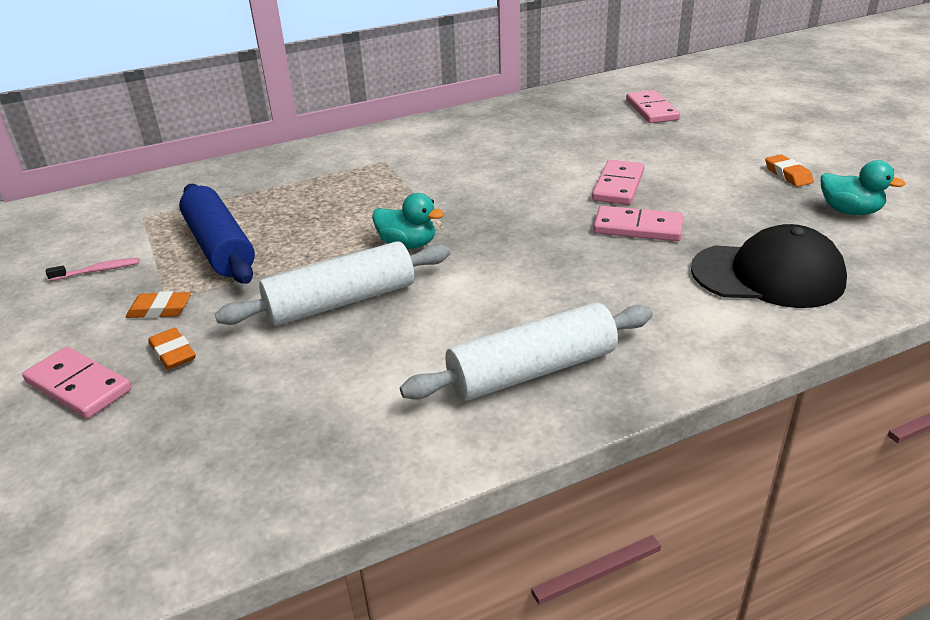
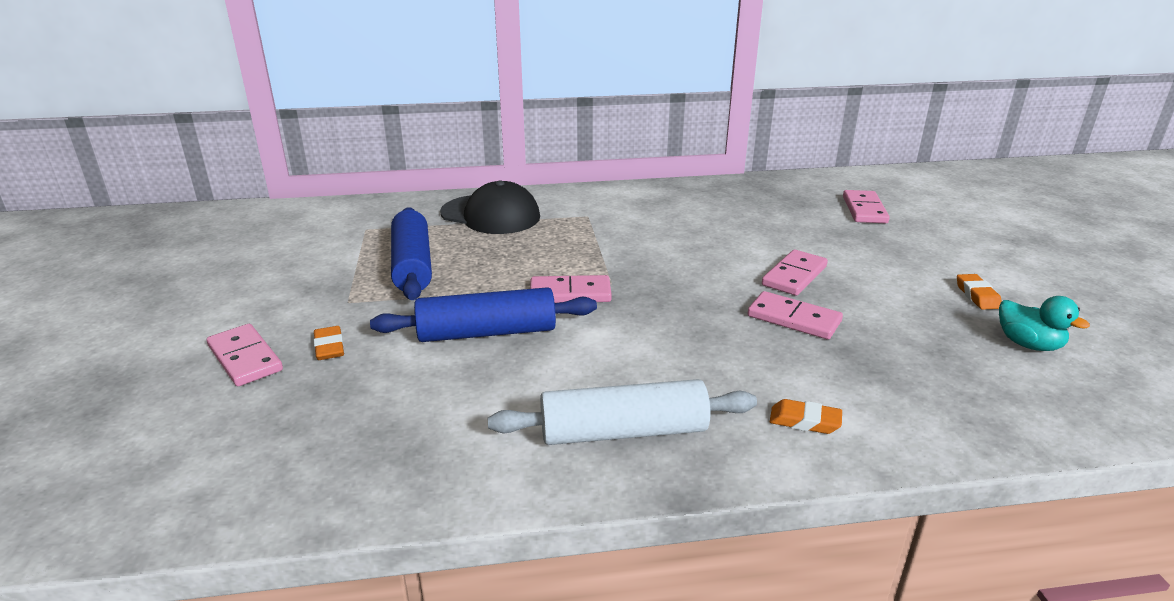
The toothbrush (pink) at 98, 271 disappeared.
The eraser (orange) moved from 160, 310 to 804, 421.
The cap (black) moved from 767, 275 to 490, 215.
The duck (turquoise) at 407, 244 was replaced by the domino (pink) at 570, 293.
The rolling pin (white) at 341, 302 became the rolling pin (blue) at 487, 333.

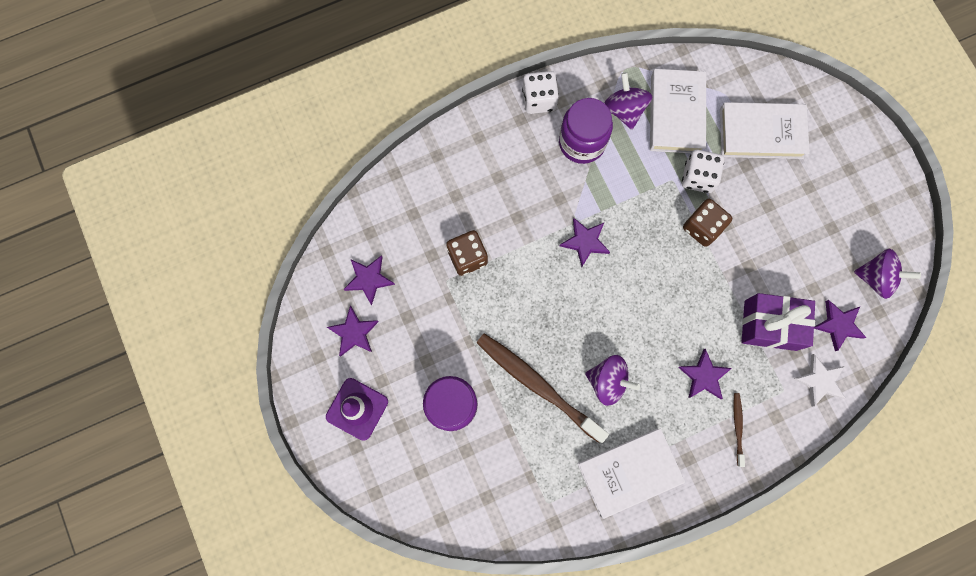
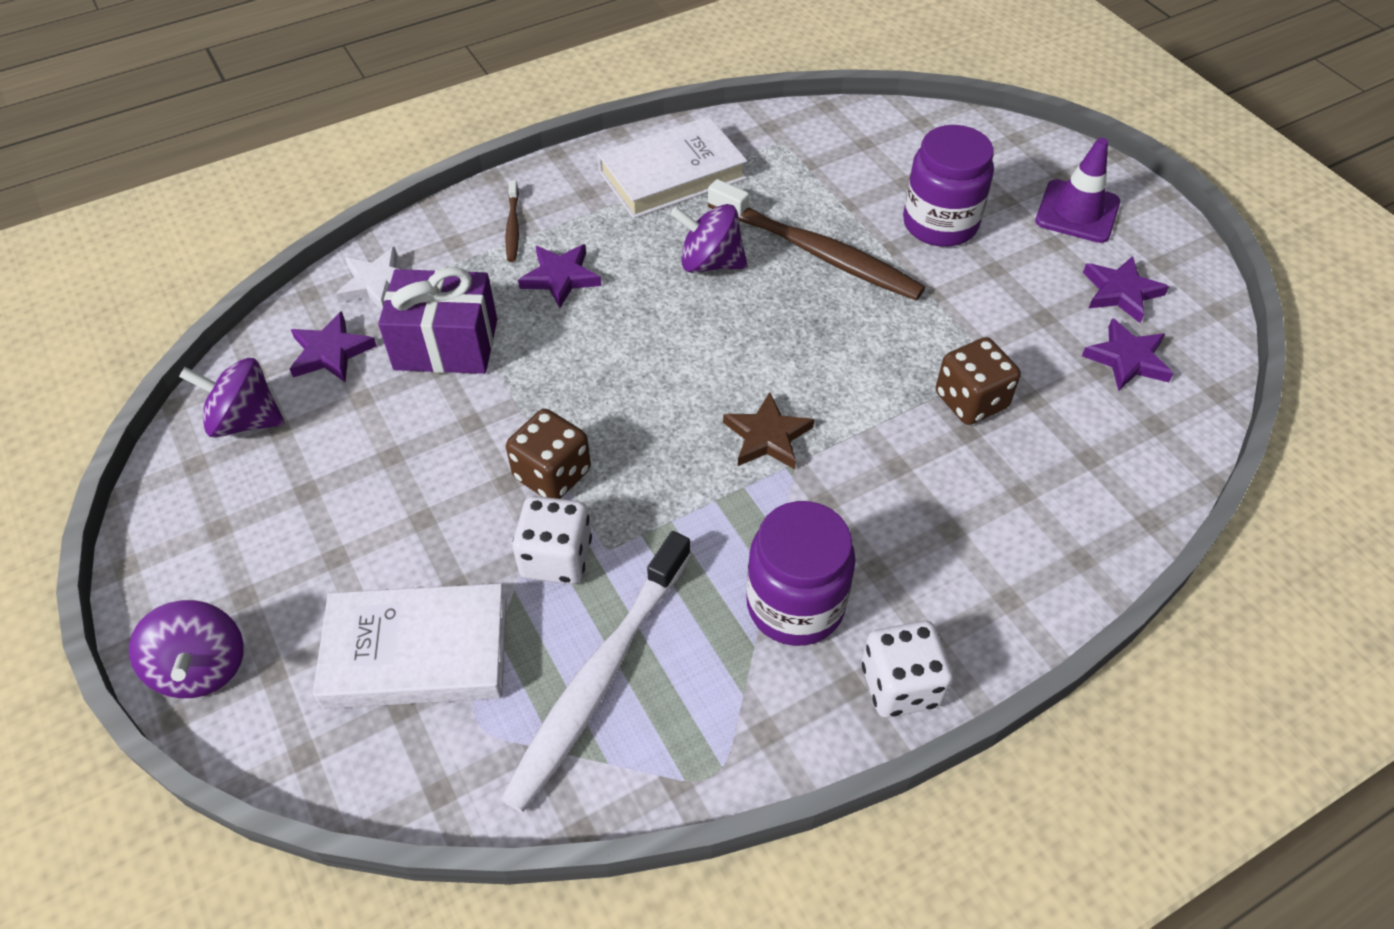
The spinning top (purple) moved from 624, 110 to 202, 667.
The book (white) at 676, 114 was replaced by the toothbrush (white) at 598, 678.
The star (purple) at 585, 242 became the star (brown) at 767, 436.

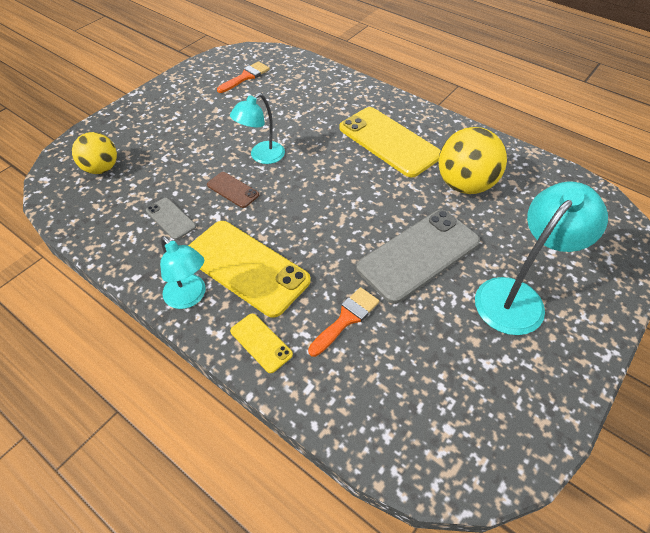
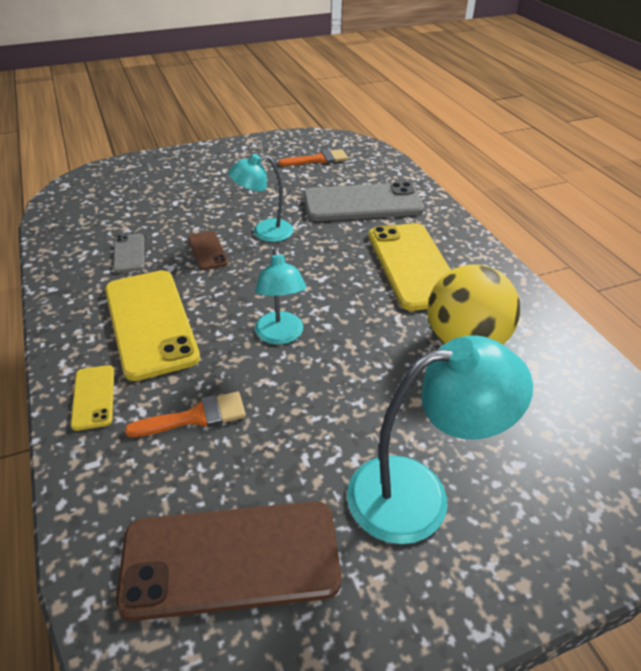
The ball (yellow) at 102, 168 disappeared.
The phone (brown) at 231, 559 appeared.
The lamp (turquoise) moved from 189, 297 to 280, 336.
The phone (grey) moved from 418, 255 to 362, 203.

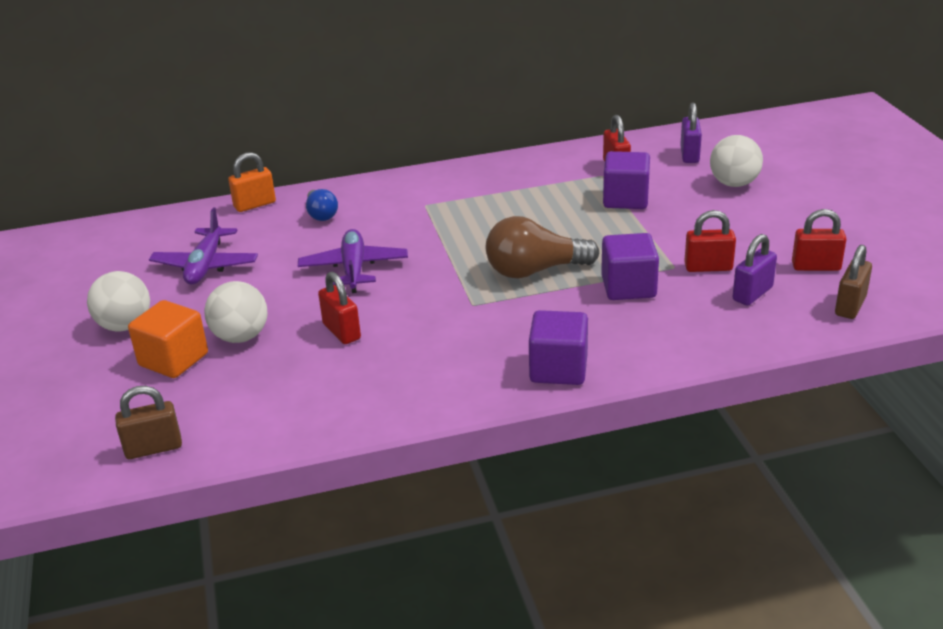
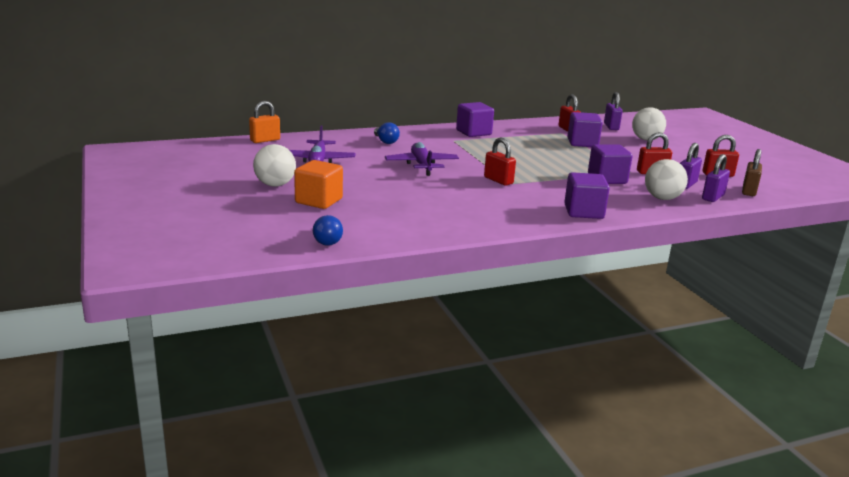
The light bulb (brown) at 534, 271 disappeared.
The cube (purple) at 473, 132 appeared.
The padlock (purple) at 713, 197 appeared.
The ball (white) moved from 241, 337 to 662, 198.
The padlock (orange) moved from 255, 204 to 265, 140.
The padlock (red) moved from 342, 331 to 498, 180.
The padlock (brown) at 153, 448 was replaced by the light bulb (blue) at 327, 240.

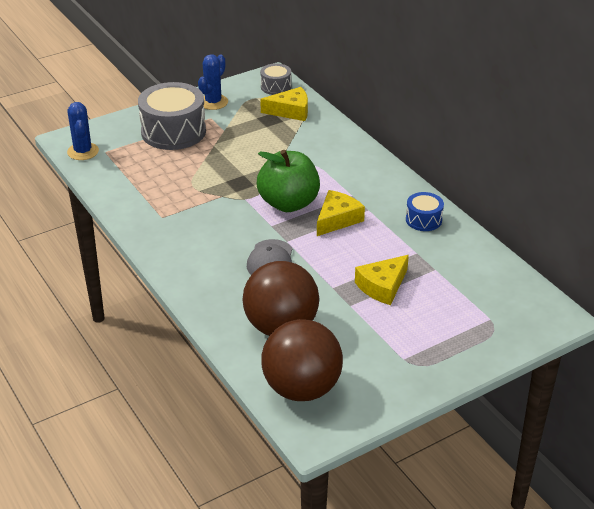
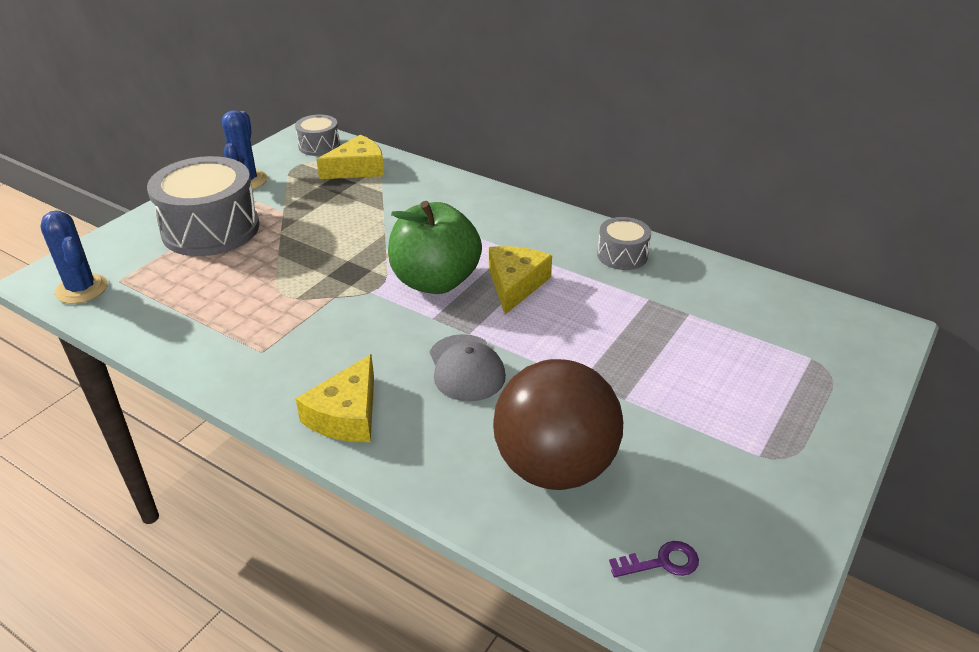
The cheese (yellow) moved from 382, 286 to 346, 415.
The ball (brown) at 301, 388 was replaced by the key (purple) at 661, 562.
The drum (blue) at 423, 220 became the drum (grey) at 622, 255.

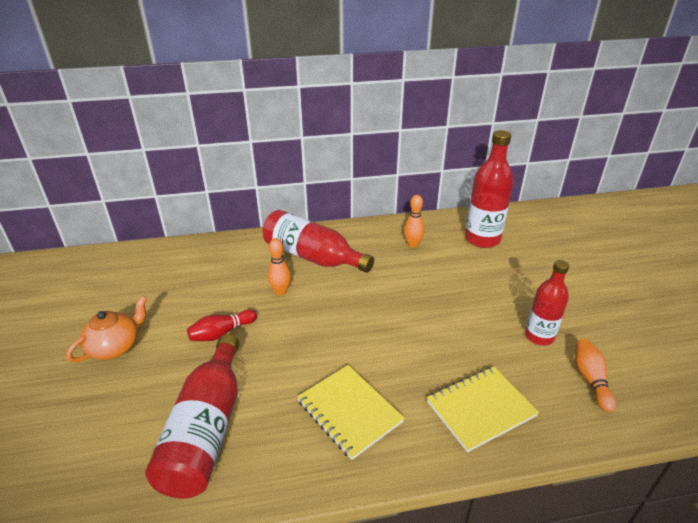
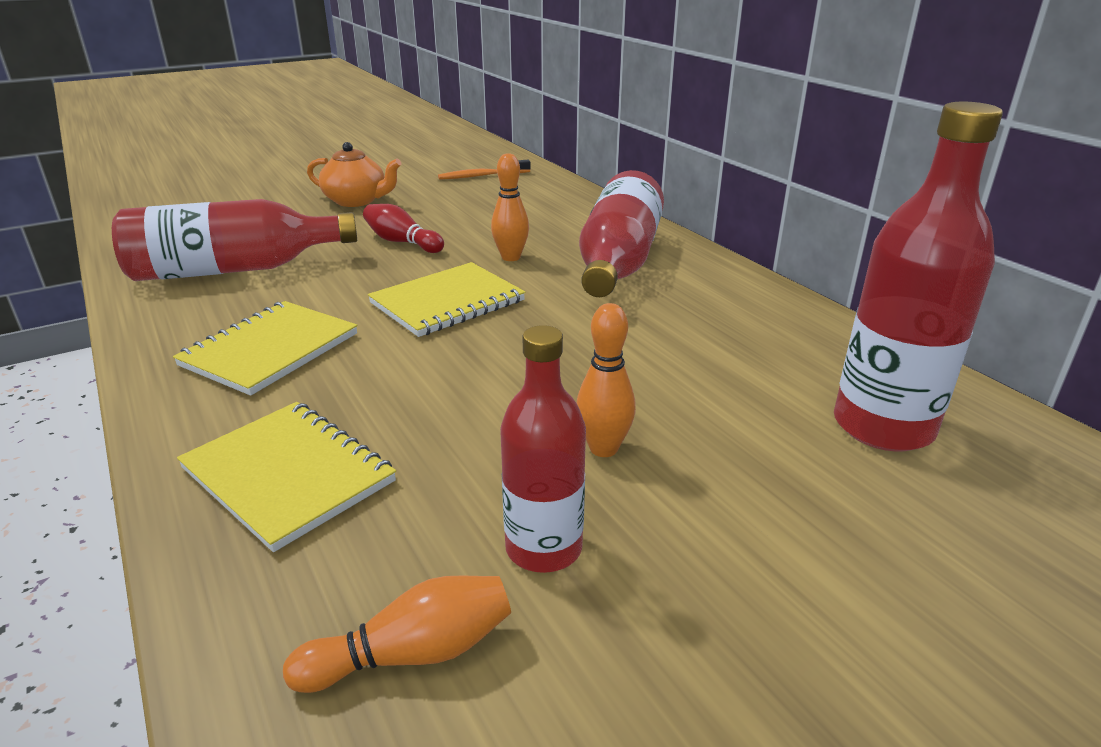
The notebook (yellow) at 447, 302 appeared.
The toothbrush (orange) at 482, 176 appeared.
The bowling pin (orange) moved from 412, 244 to 603, 448.

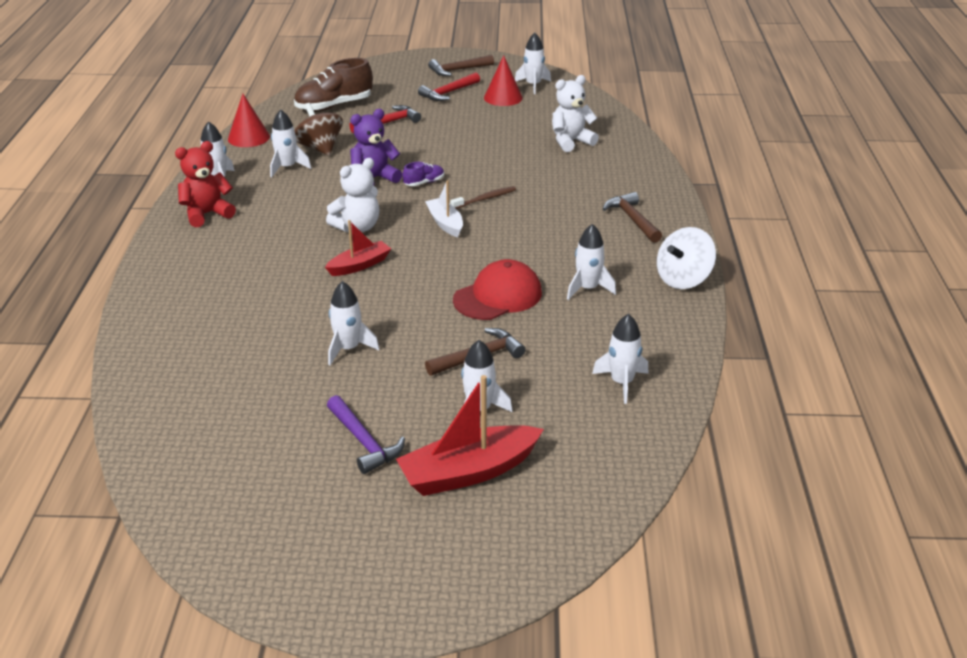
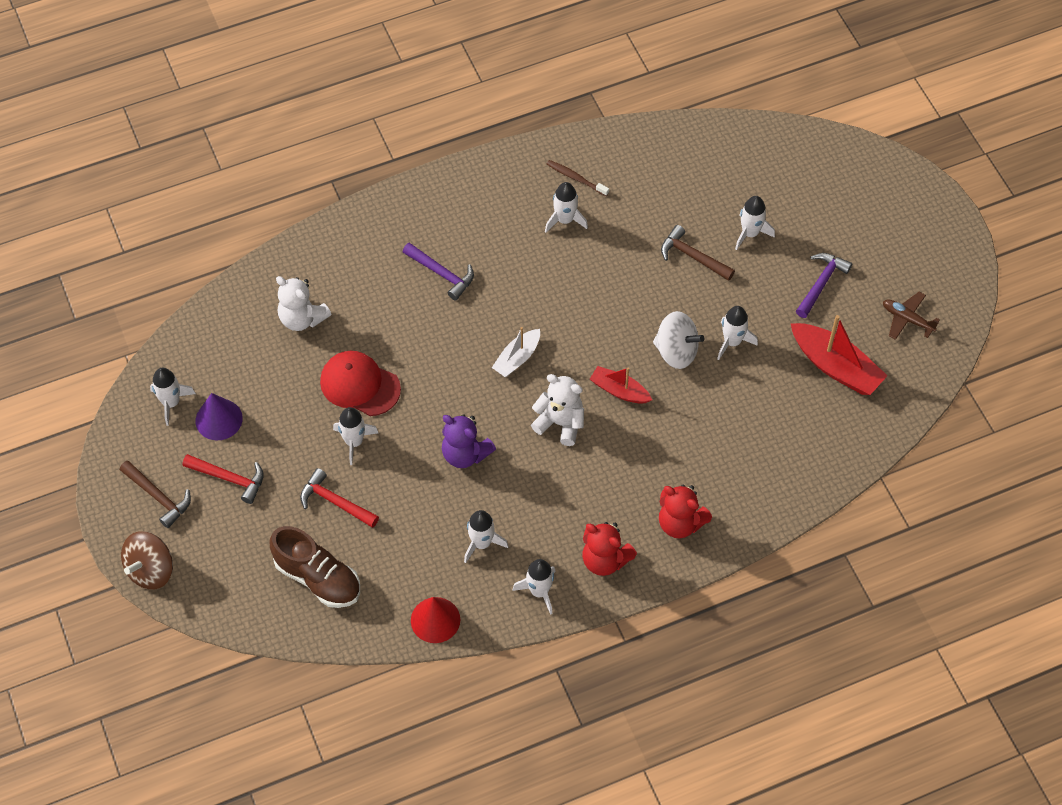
The shoe (purple) at 424, 183 disappeared.
The hammer (brown) at 632, 219 disappeared.
The hammer (purple) at 442, 274 appeared.
The teddy bear (red) at 680, 523 appeared.
The plane (brown) at 907, 319 appeared.
The spinning top (brown) moved from 320, 148 to 151, 570.
The boat (red) moved from 468, 472 to 835, 367.
The toothbrush (brown) moved from 485, 199 to 576, 178.
The cap (red) moved from 498, 296 to 360, 385.
The rocket (white) moved from 621, 383 to 354, 442.
The spinning top (white) moved from 683, 279 to 676, 351.
The cone (red) at 503, 97 became the cone (purple) at 219, 419.

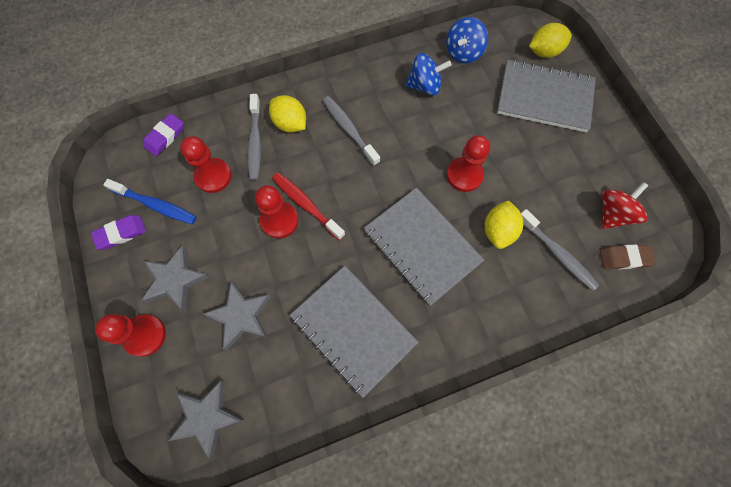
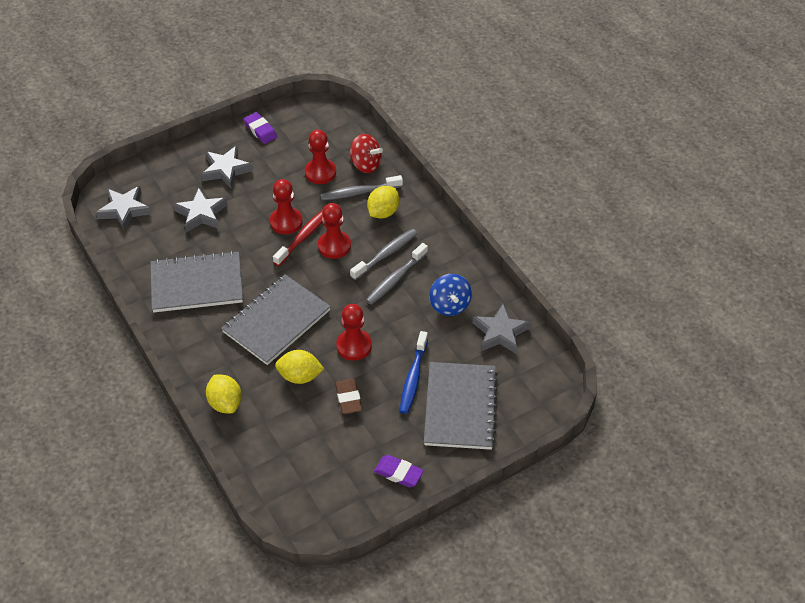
The pawn (red) moved from 145, 335 to 334, 246.
The toothbrush (blue) moved from 156, 205 to 413, 378.
The eraser (purple) moved from 165, 137 to 398, 473.
The toothbrush (grey) moved from 557, 253 to 395, 279.
The lemon (yellow) moved from 544, 52 to 225, 403.
The eraser (brown) moved from 624, 258 to 348, 398.
The spinning top (red) moved from 613, 214 to 366, 164.
The spinning top (blue) at 463, 53 was replaced by the star (grey) at 500, 333.
The notebook (grey) at 353, 329 turned 45 degrees clockwise.

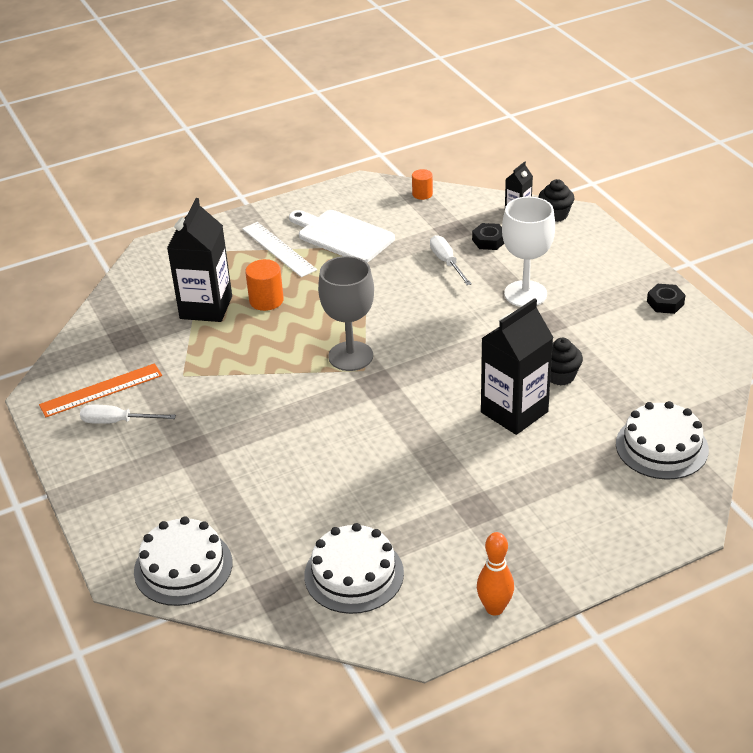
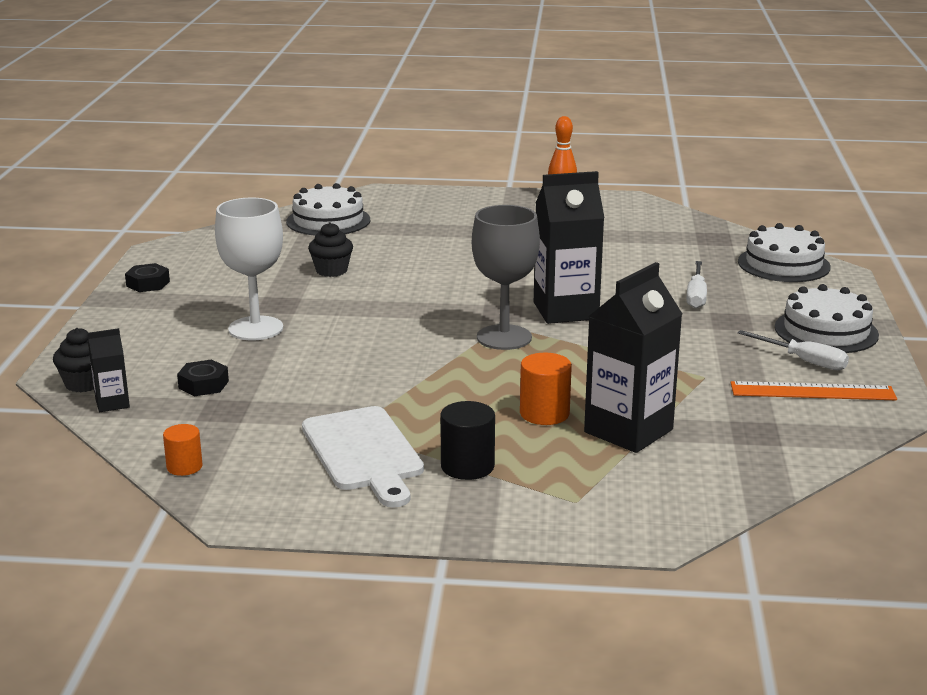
The cake (white) moved from 354, 574 to 826, 331.
The screwdriver (white) moved from 447, 262 to 696, 296.
The carton (black) moved from 514, 412 to 565, 311.
The ruler (white) at 278, 249 was replaced by the cylinder (black) at 467, 466.

